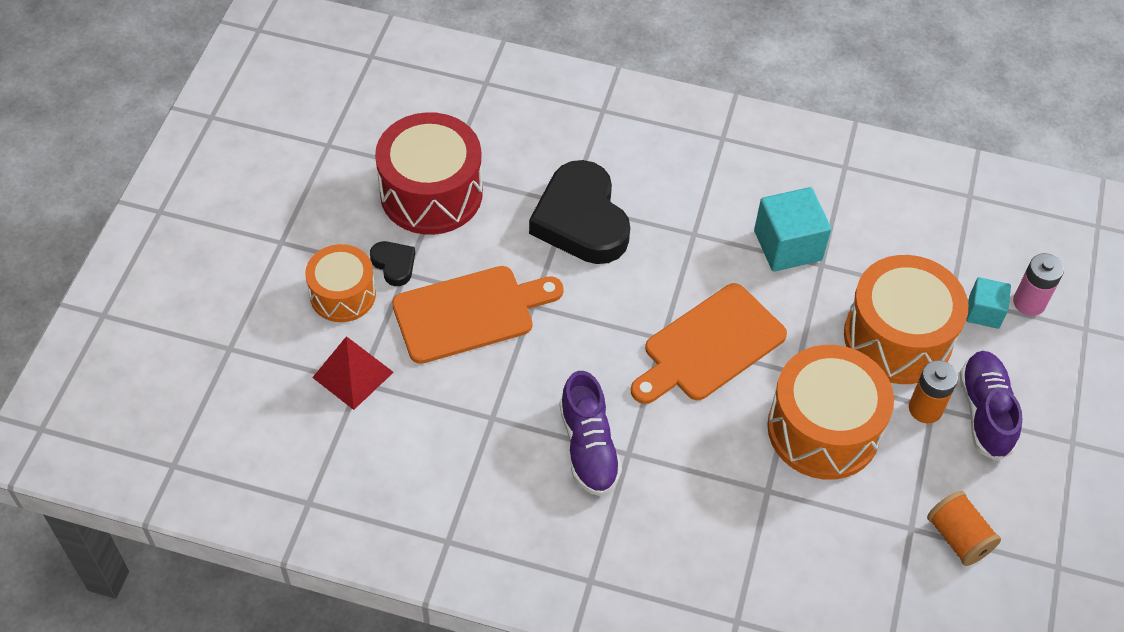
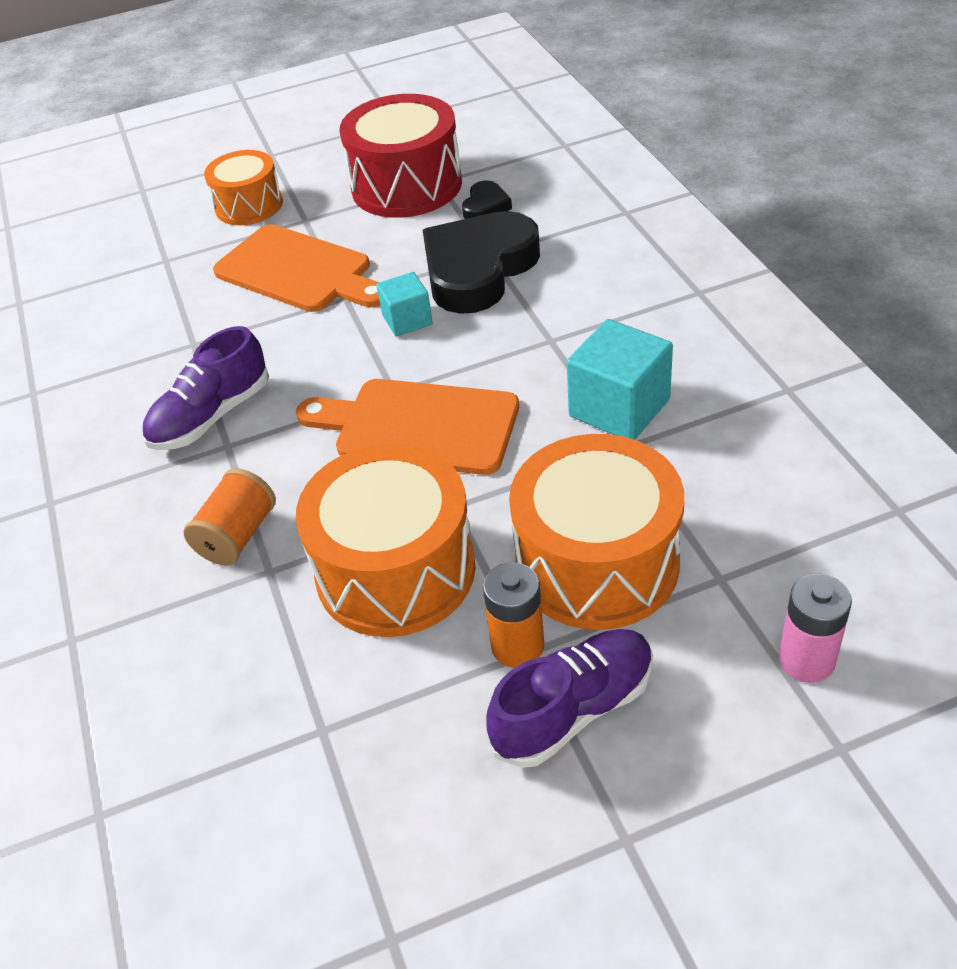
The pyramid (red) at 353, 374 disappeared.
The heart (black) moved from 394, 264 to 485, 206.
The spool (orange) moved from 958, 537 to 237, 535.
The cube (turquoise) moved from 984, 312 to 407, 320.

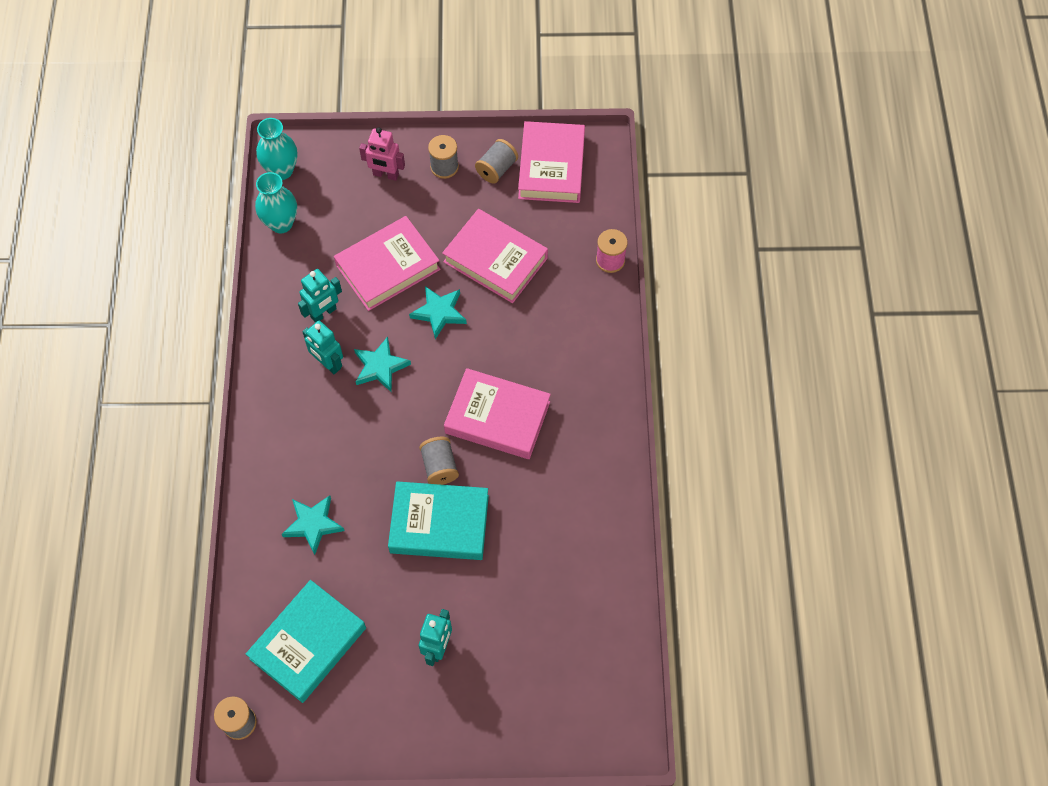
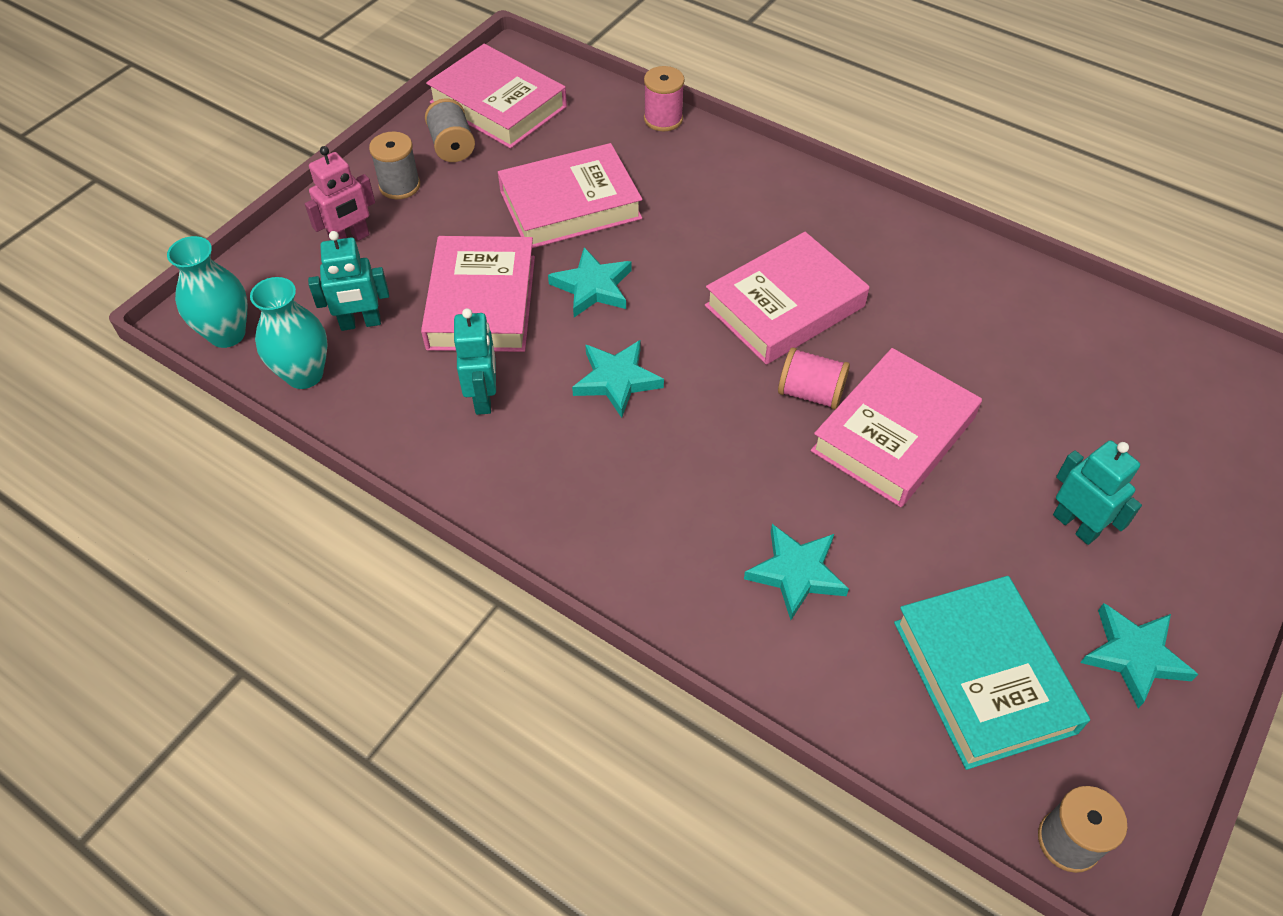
The star (turquoise) at 1134, 656 appeared.
The robot (turquoise) moved from 328, 364 to 360, 323.
The book (turquoise) at 439, 524 became the book (pink) at 893, 434.
The spool (grey) at 439, 466 became the spool (pink) at 810, 393.

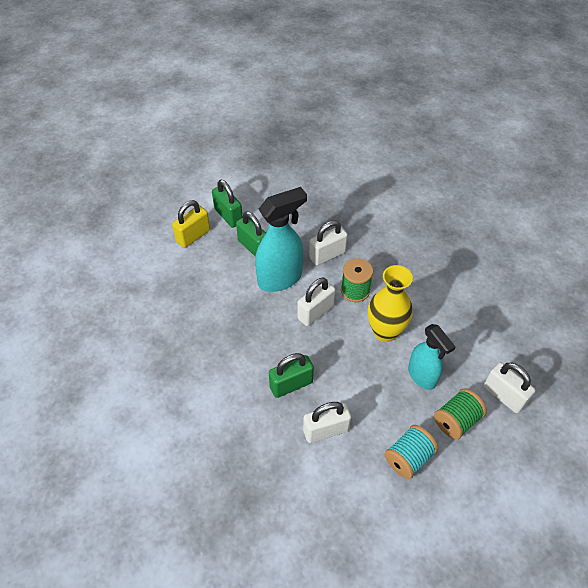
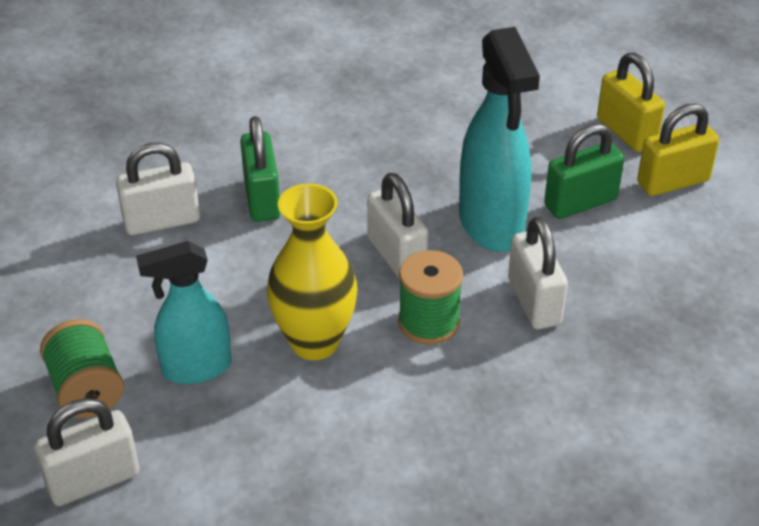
The spool (turquoise) at 408, 458 disappeared.
The padlock (green) at 228, 216 became the padlock (yellow) at 673, 182.
The padlock (white) at 326, 430 turned 75 degrees clockwise.

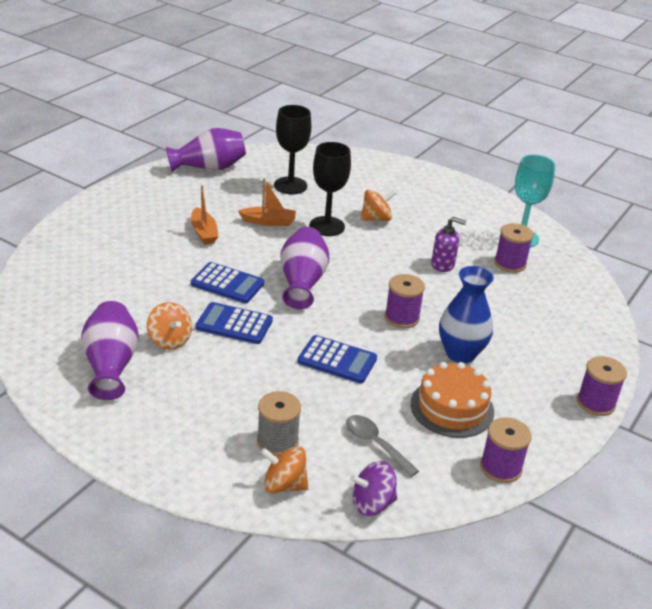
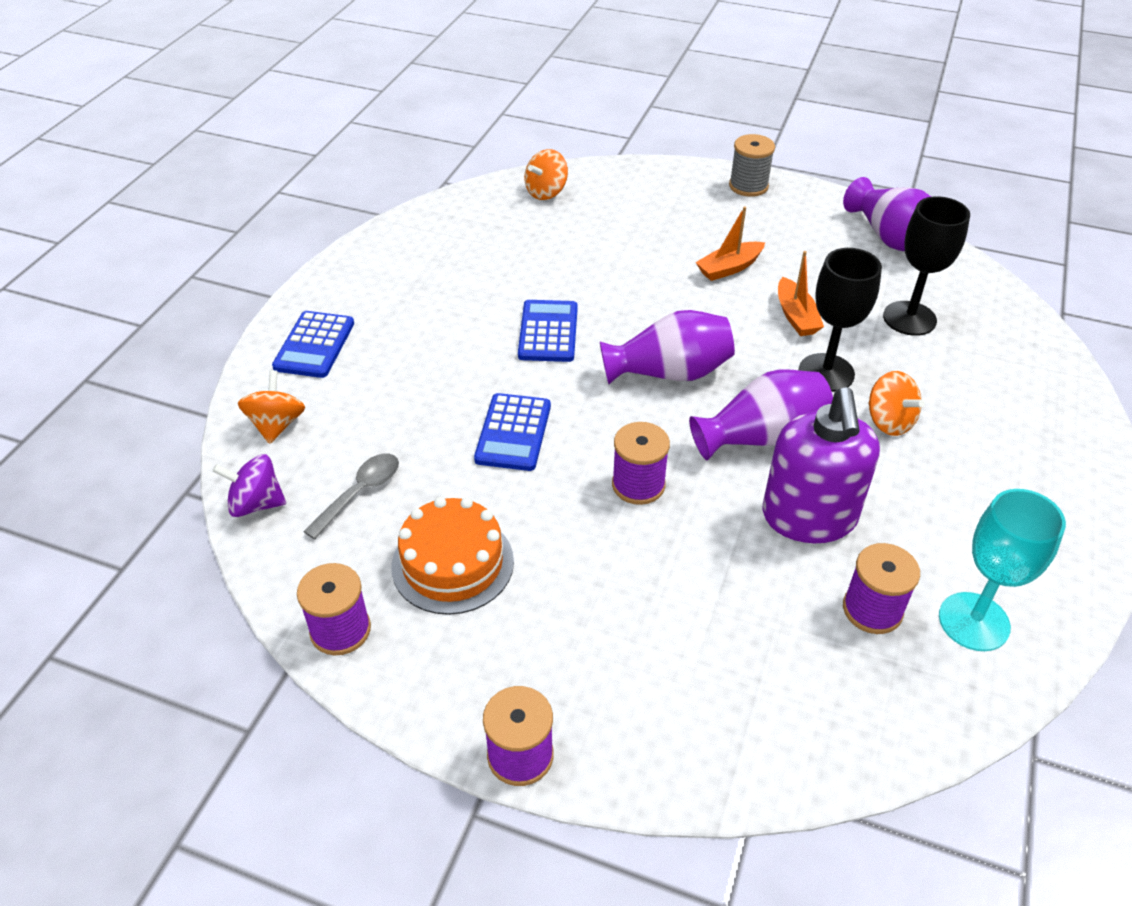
The vase (blue) at 460, 353 disappeared.
The vase (purple) moved from 111, 365 to 762, 437.
The spinning top (orange) moved from 169, 340 to 546, 192.
The calculator (blue) moved from 227, 284 to 314, 345.
The spool (grey) moved from 277, 441 to 748, 186.
The spinning top (purple) at 372, 503 turned 60 degrees counterclockwise.
The soap dispenser (purple) at 443, 265 changed to 1.90 times the size.

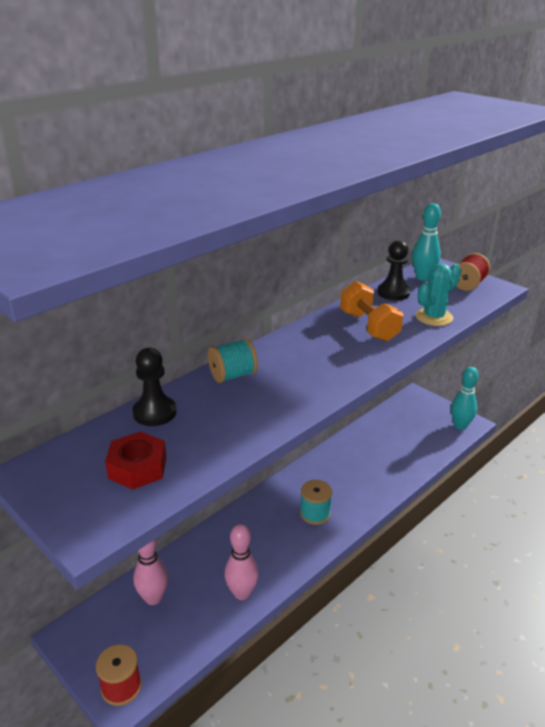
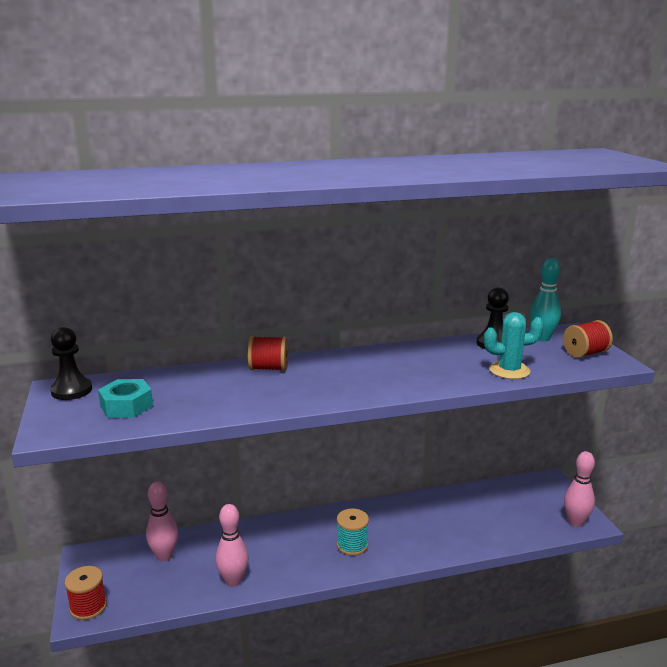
The dumbbell (orange) at 369, 326 disappeared.
The pawn (black) moved from 154, 412 to 71, 390.
The nut (red) at 137, 467 became the nut (turquoise) at 126, 406.
The spool (turquoise) at 233, 375 became the spool (red) at 269, 368.
The bowling pin (turquoise) at 460, 426 became the bowling pin (pink) at 575, 522.

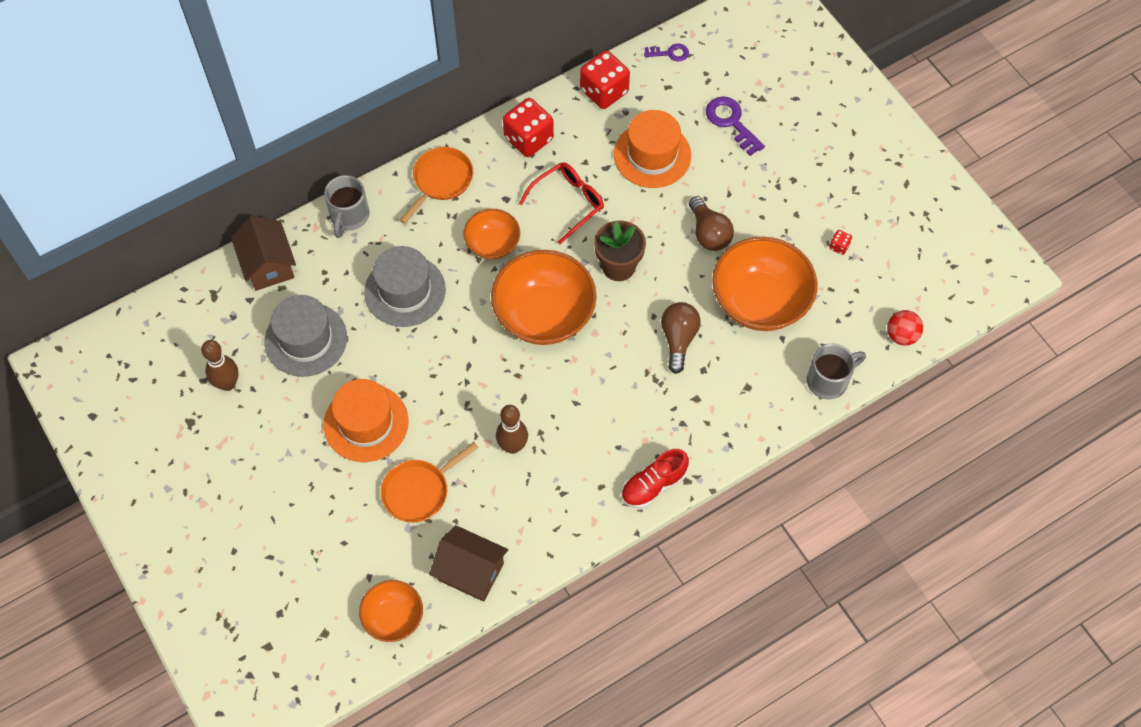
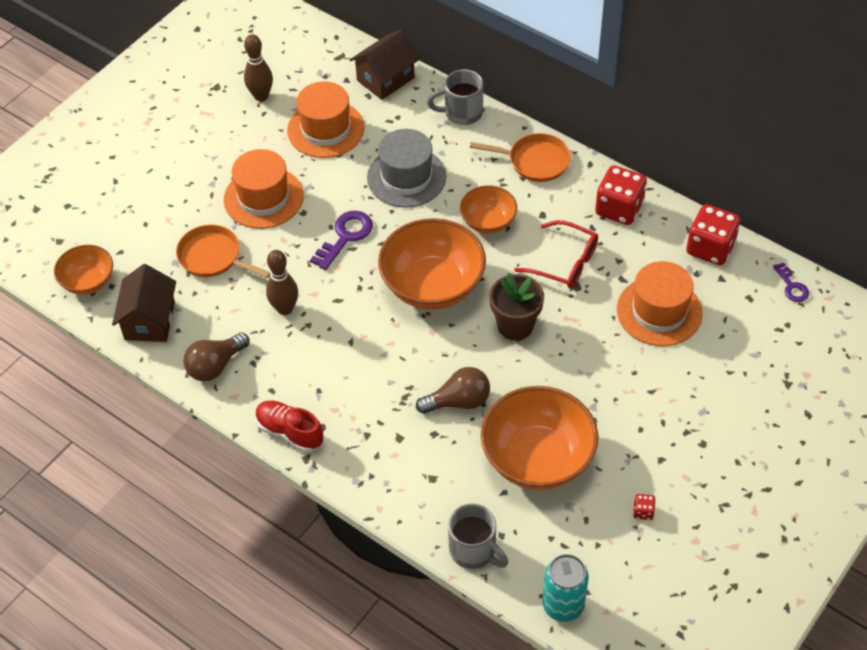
The light bulb (brown) moved from 709, 233 to 215, 366.
The key (purple) moved from 731, 122 to 345, 236.
The ball (red) at 901, 335 was replaced by the can (turquoise) at 563, 605.
The hat (grey) at 306, 339 became the hat (orange) at 326, 129.

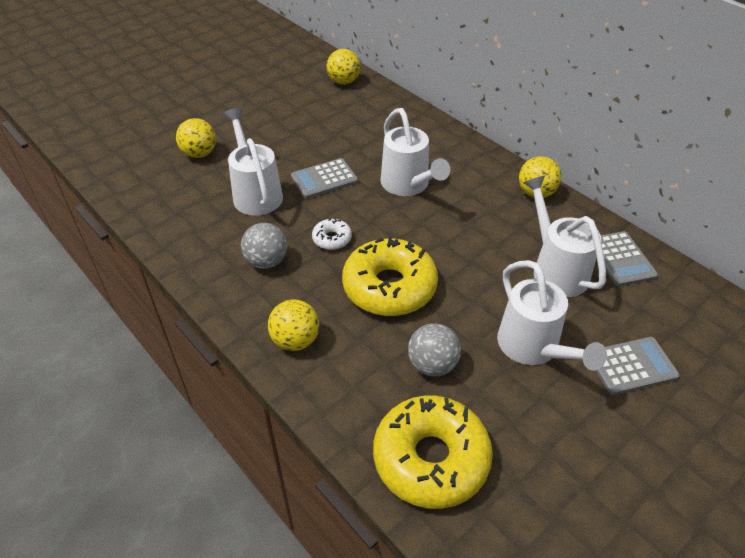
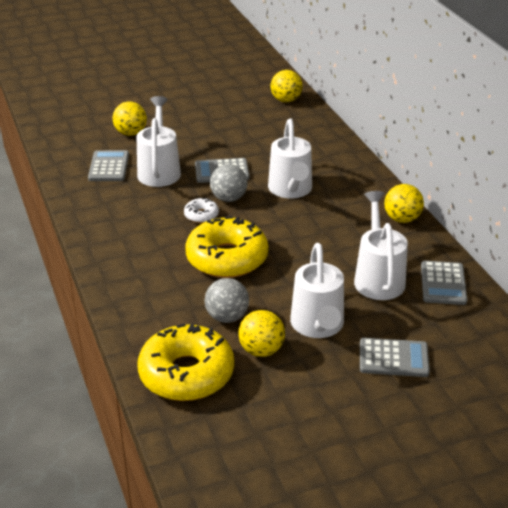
The calculator (grey) at 109, 167 appeared.
The ball (grey) moved from 266, 261 to 229, 198.
The ball (yellow) moved from 295, 340 to 261, 350.

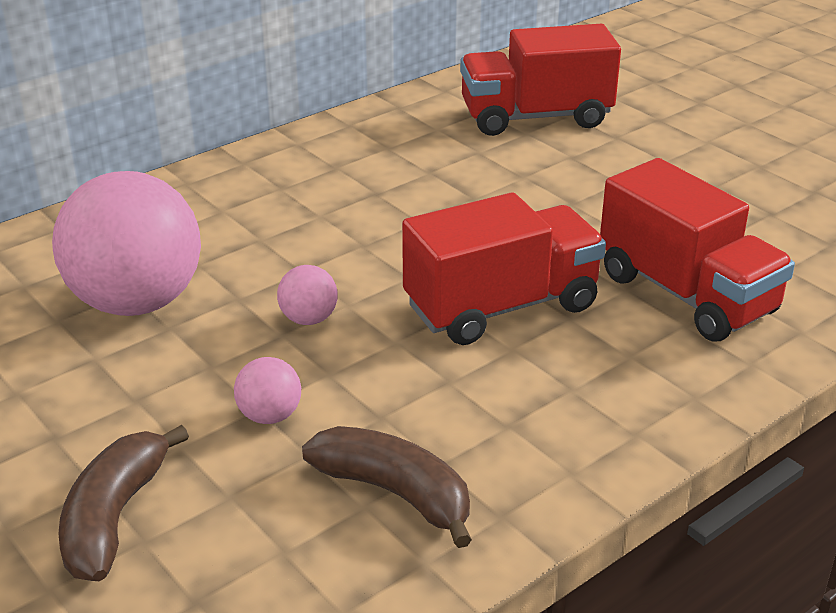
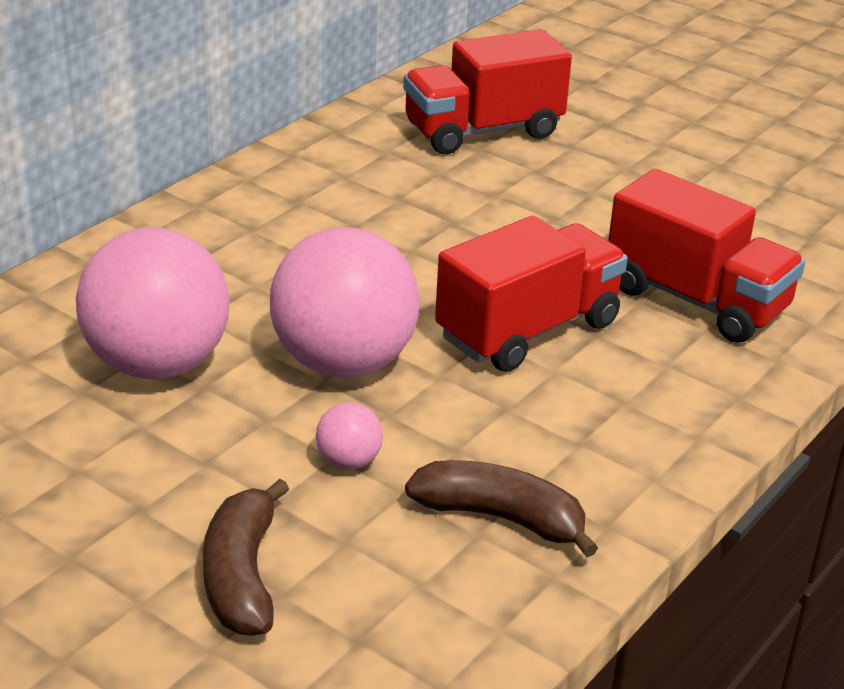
The ball (pink) at 309, 319 changed to 2.39 times the size.

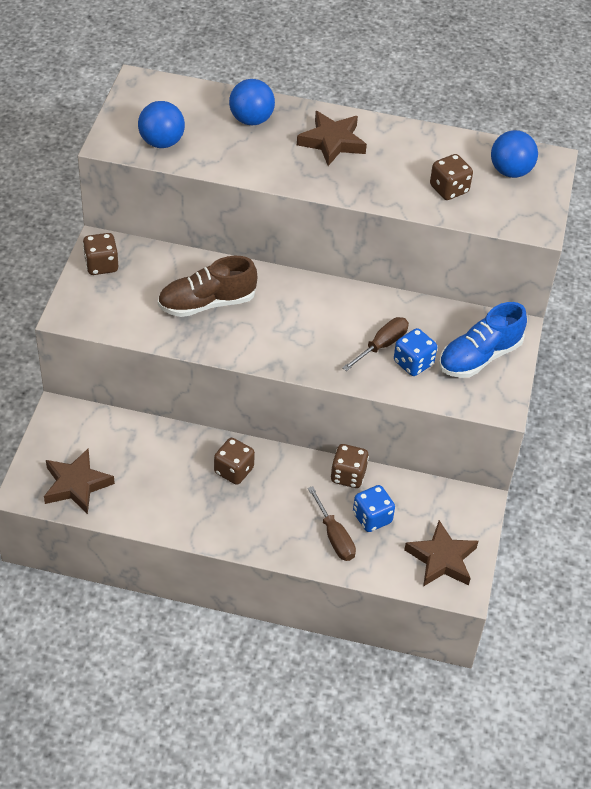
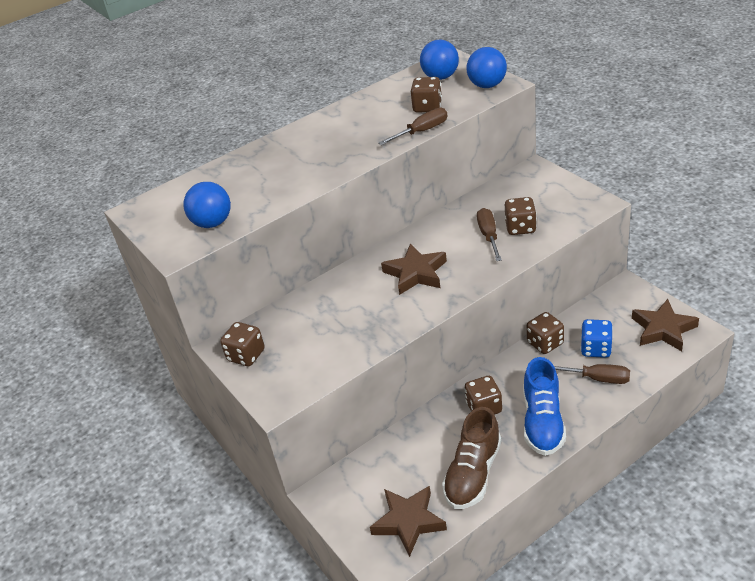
The screwdriver (brown) at 421, 131 appeared.
The shoe (brown) moved from 207, 303 to 473, 473.
The ball (blue) moved from 251, 120 to 487, 85.
The star (brown) moved from 332, 142 to 416, 273.
The shoe (blue) moved from 479, 357 to 542, 422.
The dice (blue) at 413, 363 became the dice (brown) at 520, 228.

